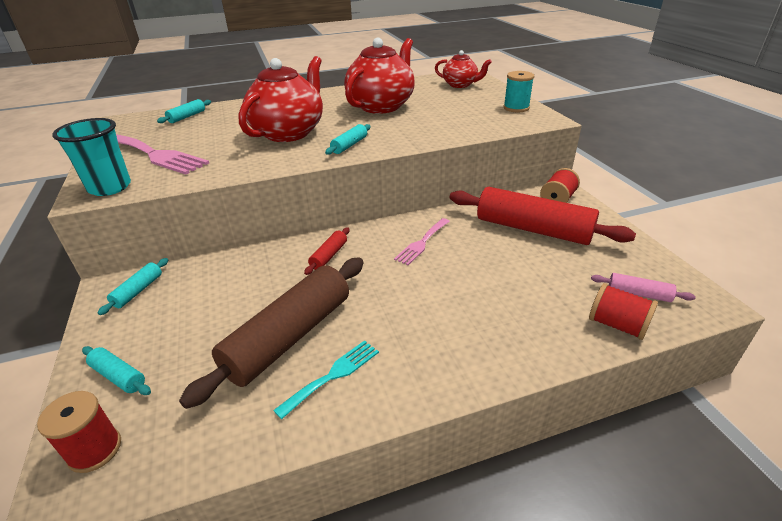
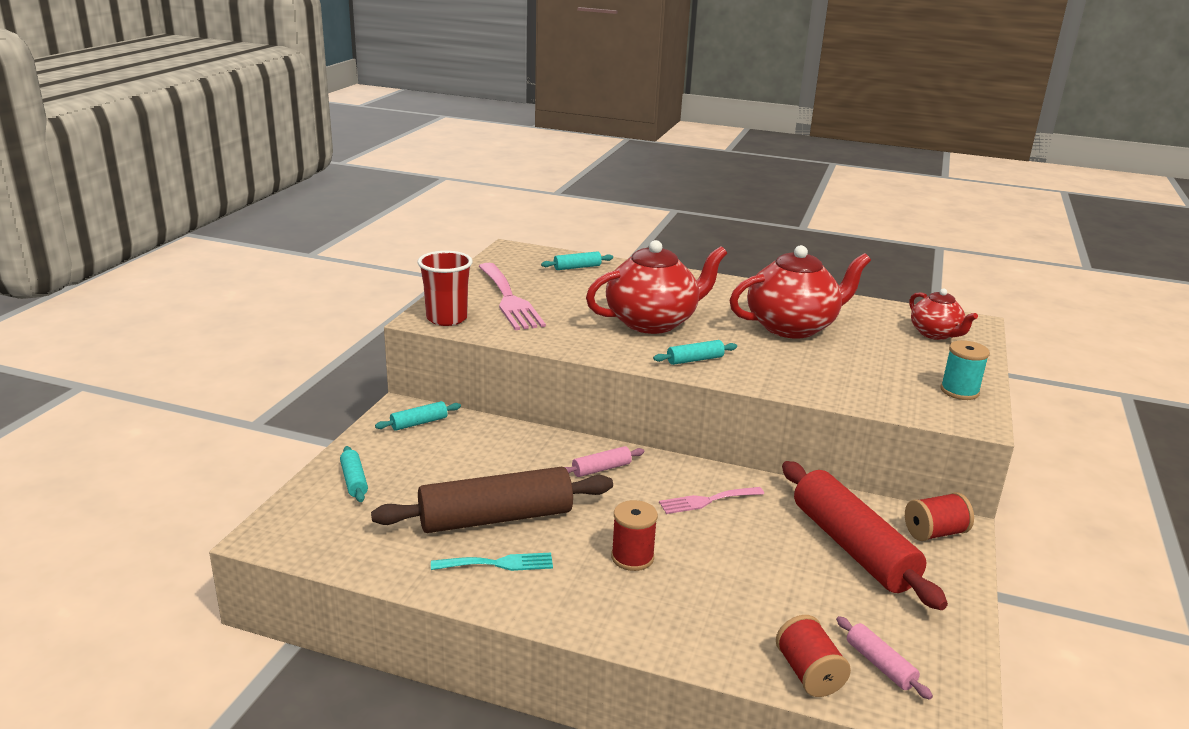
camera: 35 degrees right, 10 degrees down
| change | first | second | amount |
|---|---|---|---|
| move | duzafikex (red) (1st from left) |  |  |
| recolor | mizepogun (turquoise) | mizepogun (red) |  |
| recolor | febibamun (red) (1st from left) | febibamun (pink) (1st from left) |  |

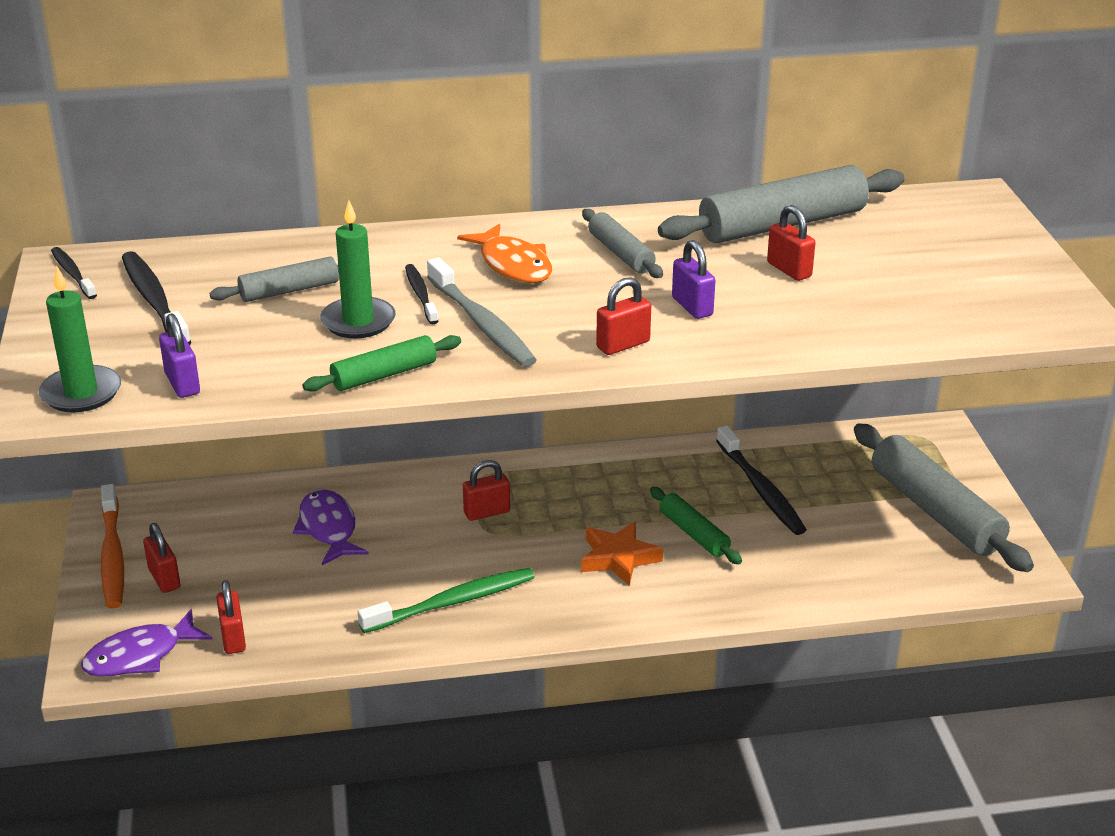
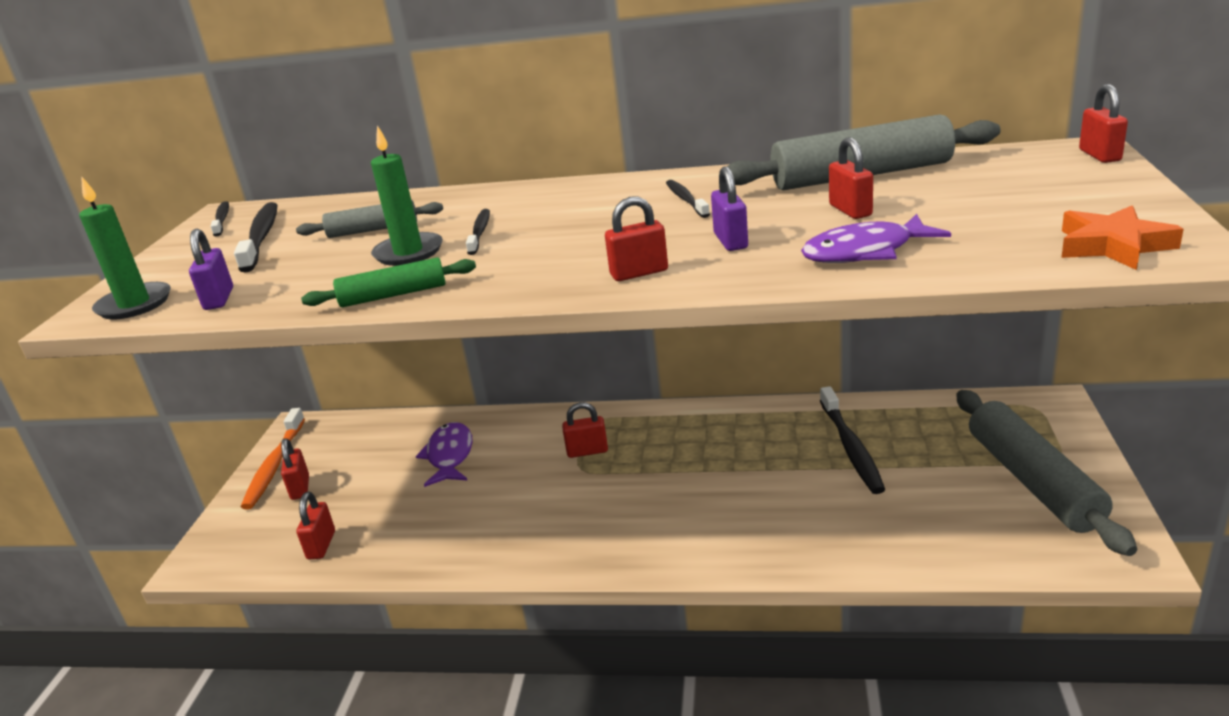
camera: 20 degrees right, 5 degrees down
| change | first | second | amount |
|---|---|---|---|
| delete | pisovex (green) |  |  |
| delete | pisovex (grey) |  |  |
| delete | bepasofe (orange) |  |  |
| delete | febibamun (green) (2nd from left) |  |  |
| insert |  | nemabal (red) (6th from left) |  |
| move | bepasofe (purple) (1st from left in the first image) | bepasofe (purple) (2nd from left) |  |
| move | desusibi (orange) |  |  |
| replace | febibamun (grey) (2nd from left) | pisovex (black) (4th from left) |  |

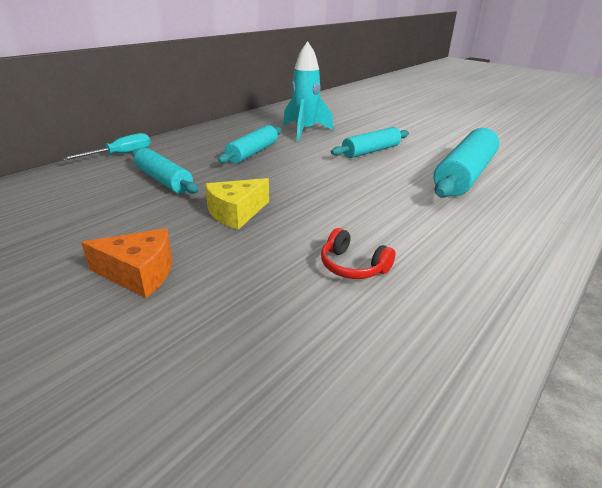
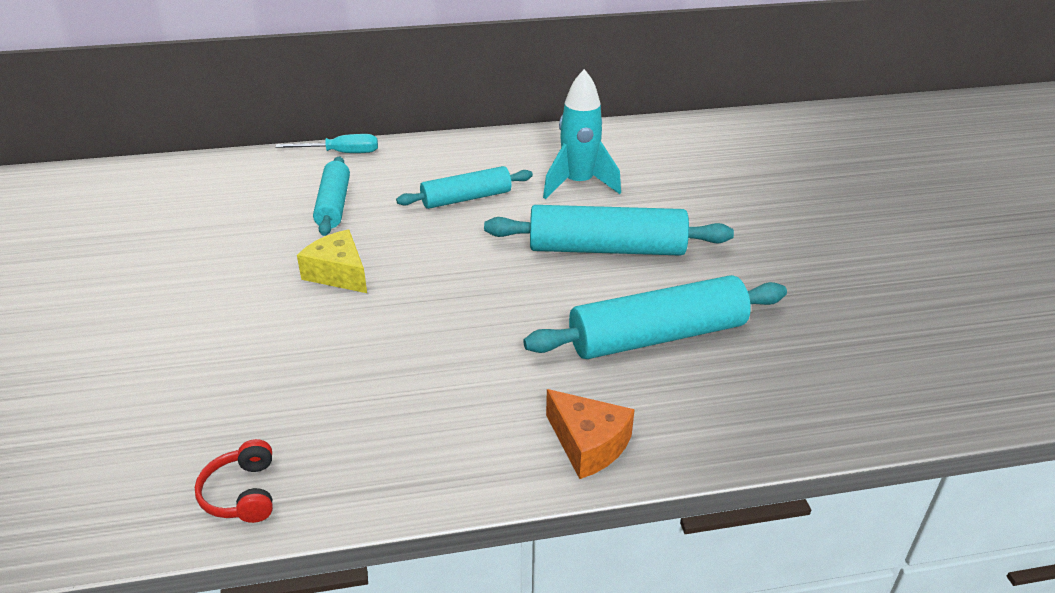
camera: 40 degrees right, 5 degrees up
| change | first | second | amount |
|---|---|---|---|
| move | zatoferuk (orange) |  |  |
| move | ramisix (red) |  |  |
| rotate | zatoferuk (yellow) |  | 45 degrees clockwise |
| resize | febibamun (turquoise) (3rd from left) |  | x1.59 |

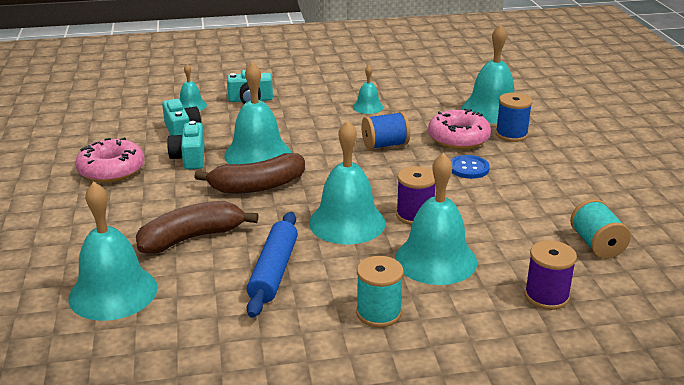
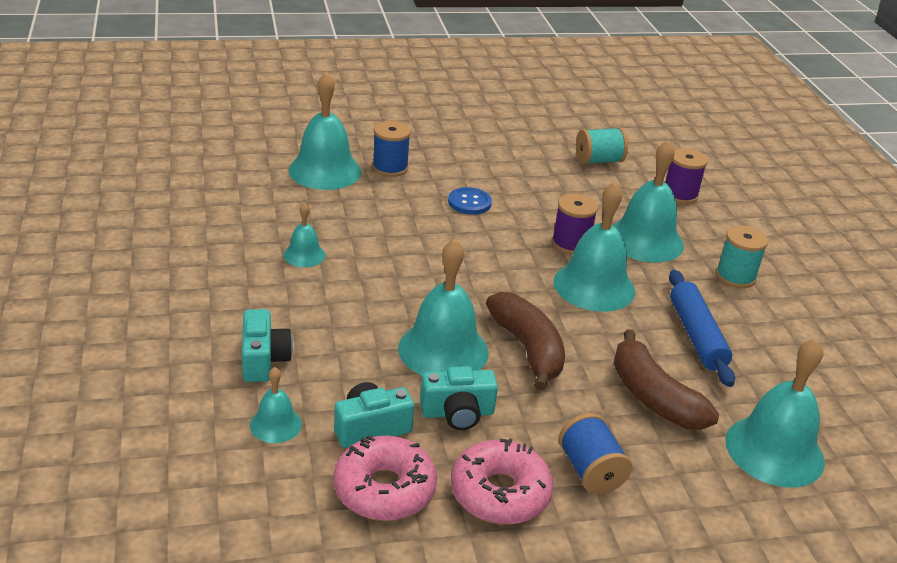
camera: 95 degrees left, 5 degrees up
| change | first | second | amount |
|---|---|---|---|
| move | duzafikex (blue) (1st from left in the first image) | duzafikex (blue) (2nd from left) |  |
| move | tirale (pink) (2nd from left in the first image) | tirale (pink) (1st from left) |  |
| rotate | febibamun (blue) |  | 75 degrees clockwise |

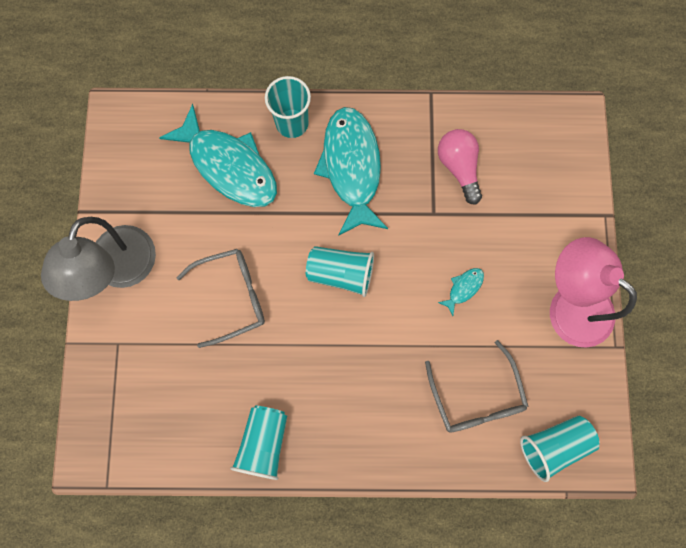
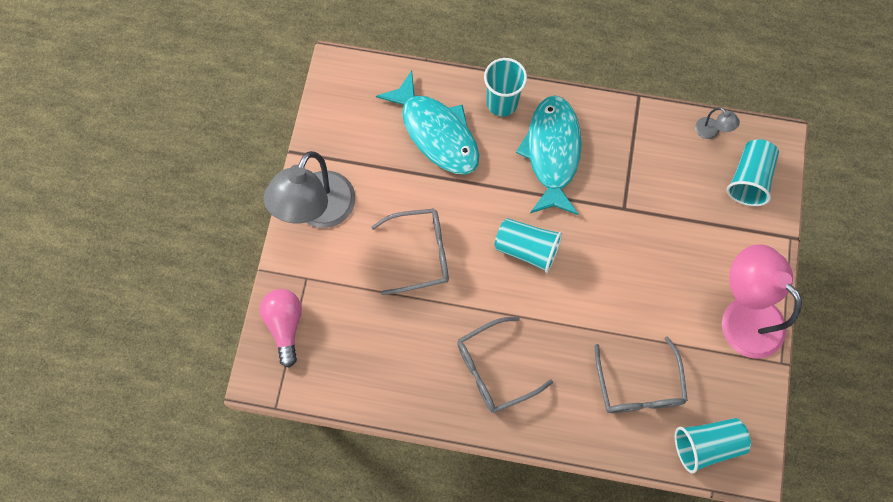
camera: 10 degrees right, 5 degrees down
| change | first | second | amount |
|---|---|---|---|
| delete | bepasofe (turquoise) (3rd from left) |  |  |
| insert |  | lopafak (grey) (2nd from left) |  |
| insert |  | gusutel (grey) (2nd from left) |  |
| move | mizepogun (turquoise) (1st from left in the first image) | mizepogun (turquoise) (4th from left) |  |
| move | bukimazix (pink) |  |  |

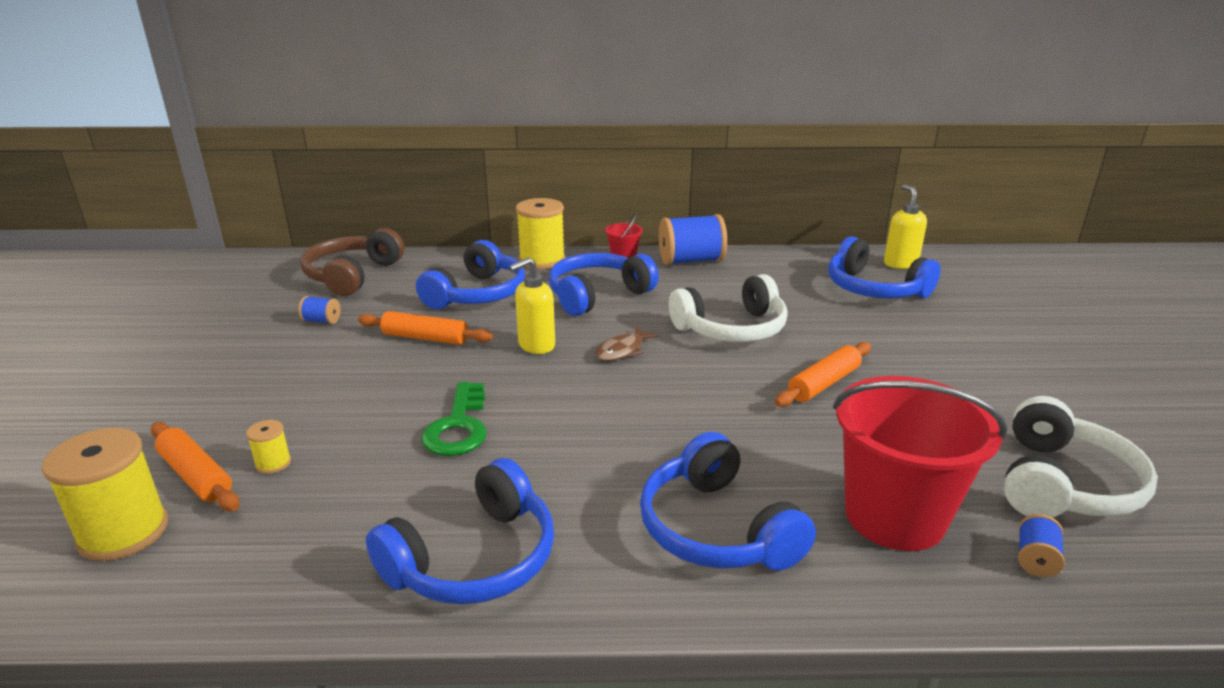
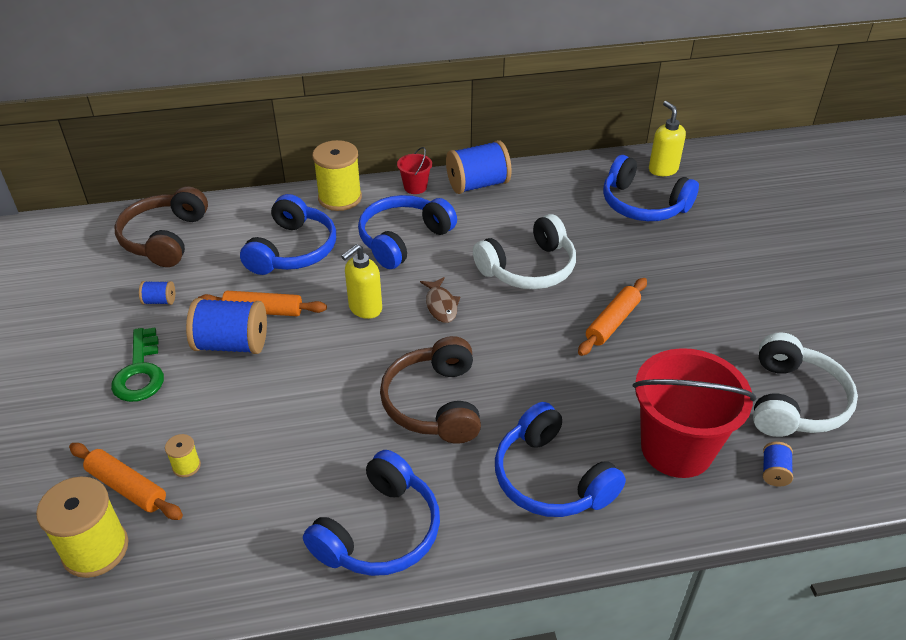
camera: 10 degrees left, 15 degrees up
| change | first | second | amount |
|---|---|---|---|
| insert |  | duzafikex (blue) (2nd from left) |  |
| insert |  | ramisix (brown) (2nd from left) |  |
| move | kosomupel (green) |  |  |
| rotate | bepasofe (brown) |  | 45 degrees counterclockwise |

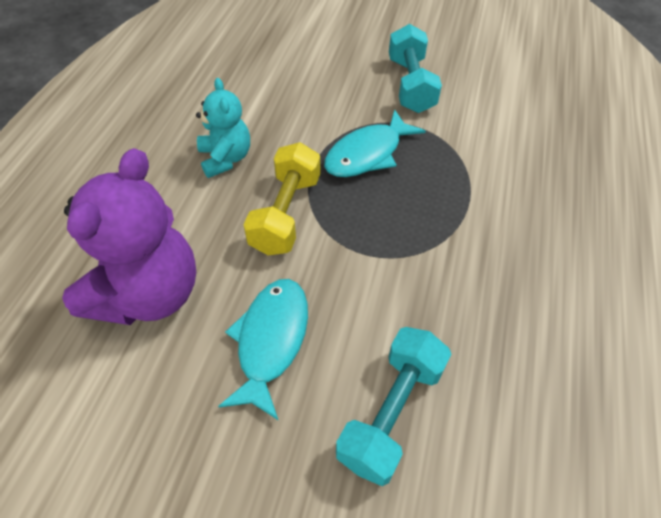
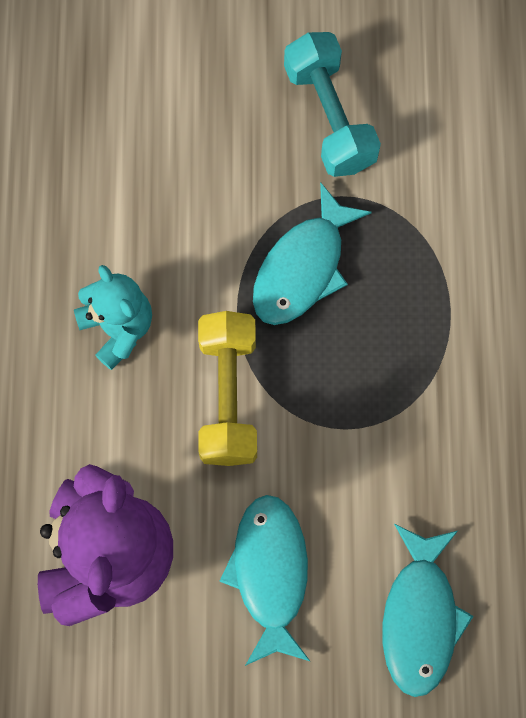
camera: 15 degrees left, 20 degrees up
| change | first | second | amount |
|---|---|---|---|
| replace | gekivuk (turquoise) (1st from left) | bepasofe (turquoise) (3rd from left) |  |

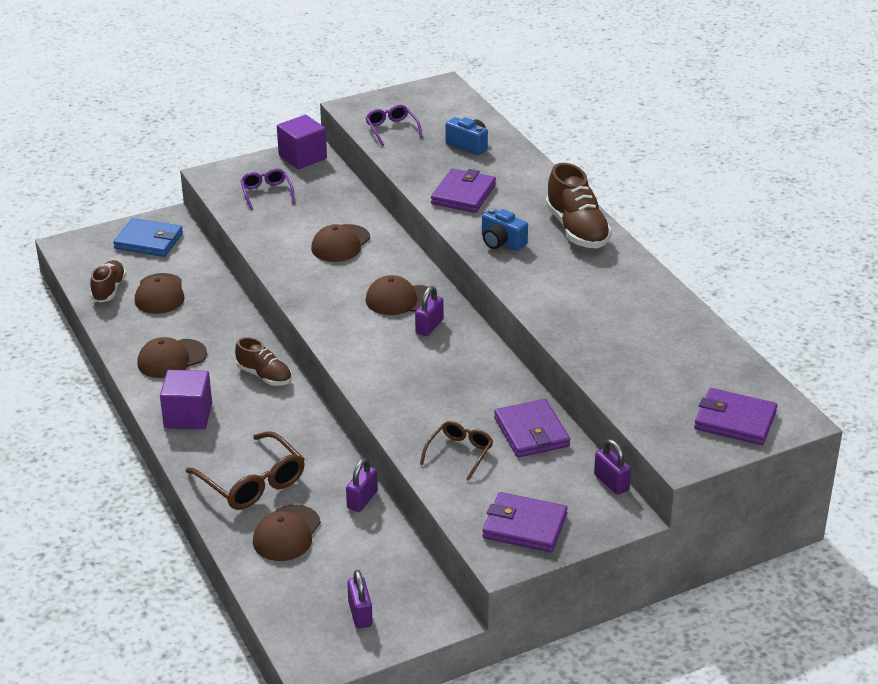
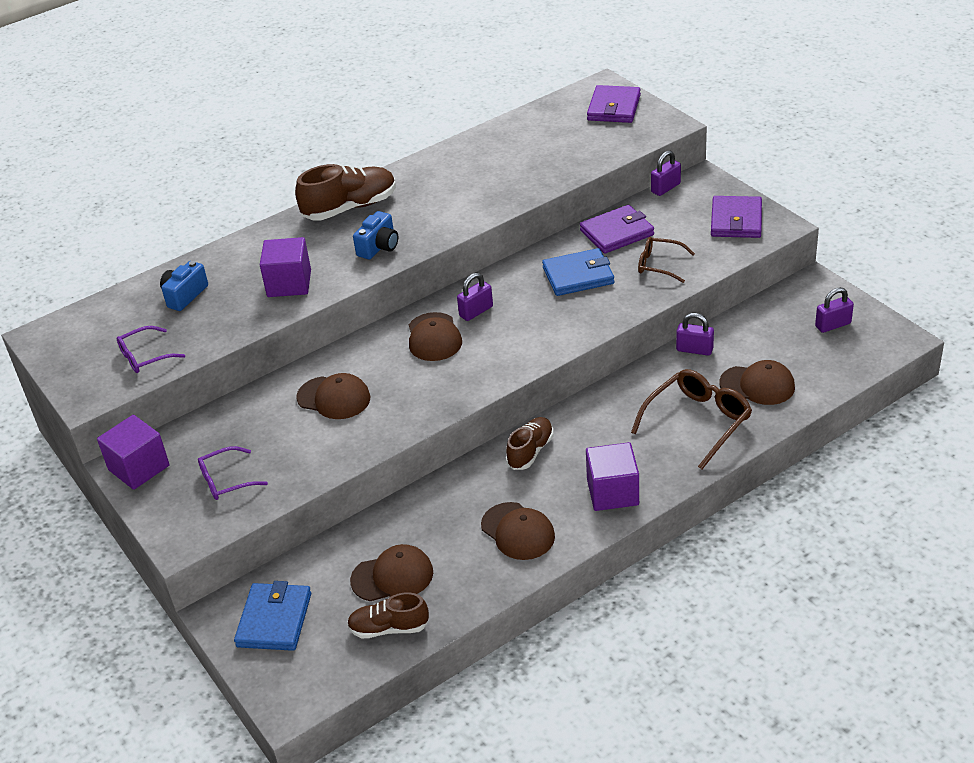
camera: 95 degrees left, 5 degrees up
| change | first | second | amount |
|---|---|---|---|
| insert |  | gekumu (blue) (2nd from left) |  |
| replace | gekumu (purple) (1st from left) | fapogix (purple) (2nd from left) |  |
| rotate | nemabal (purple) (3rd from left in the first image) | nemabal (purple) (1st from left) | 60 degrees counterclockwise |

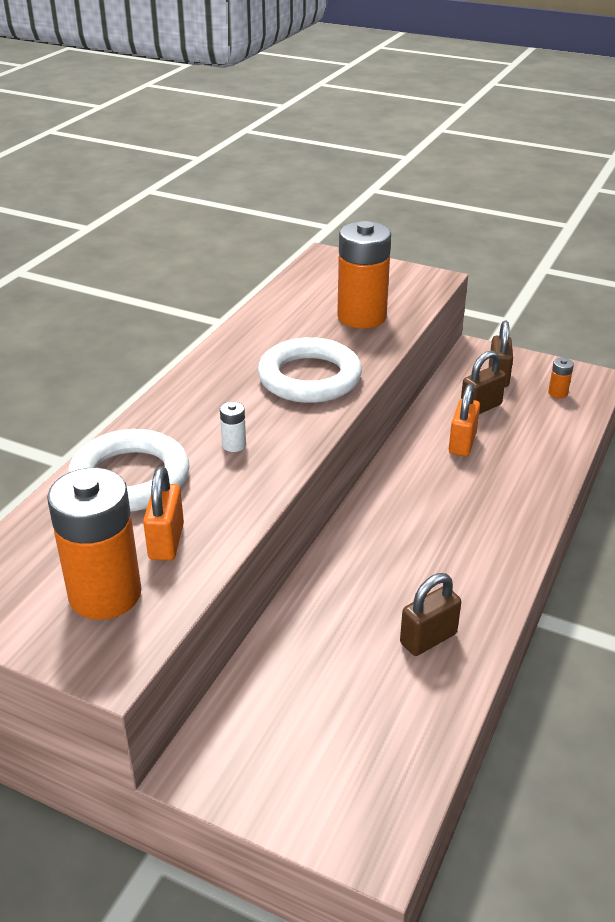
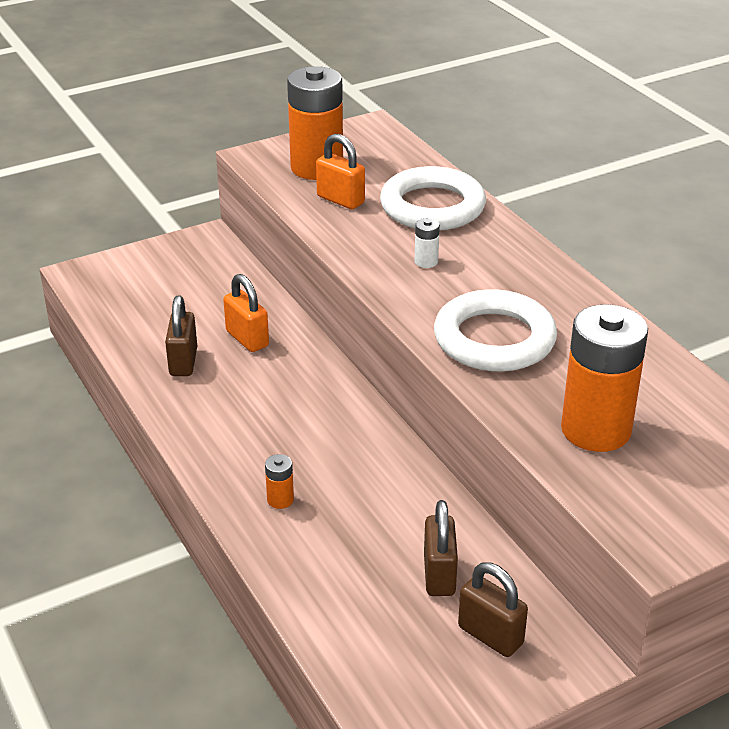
camera: 125 degrees right, 0 degrees up
| change | first | second | amount |
|---|---|---|---|
| move | nemabal (orange) (2nd from left in the first image) | nemabal (orange) (1st from left) |  |
| move | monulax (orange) (3rd from left in the first image) | monulax (orange) (1st from left) |  |

